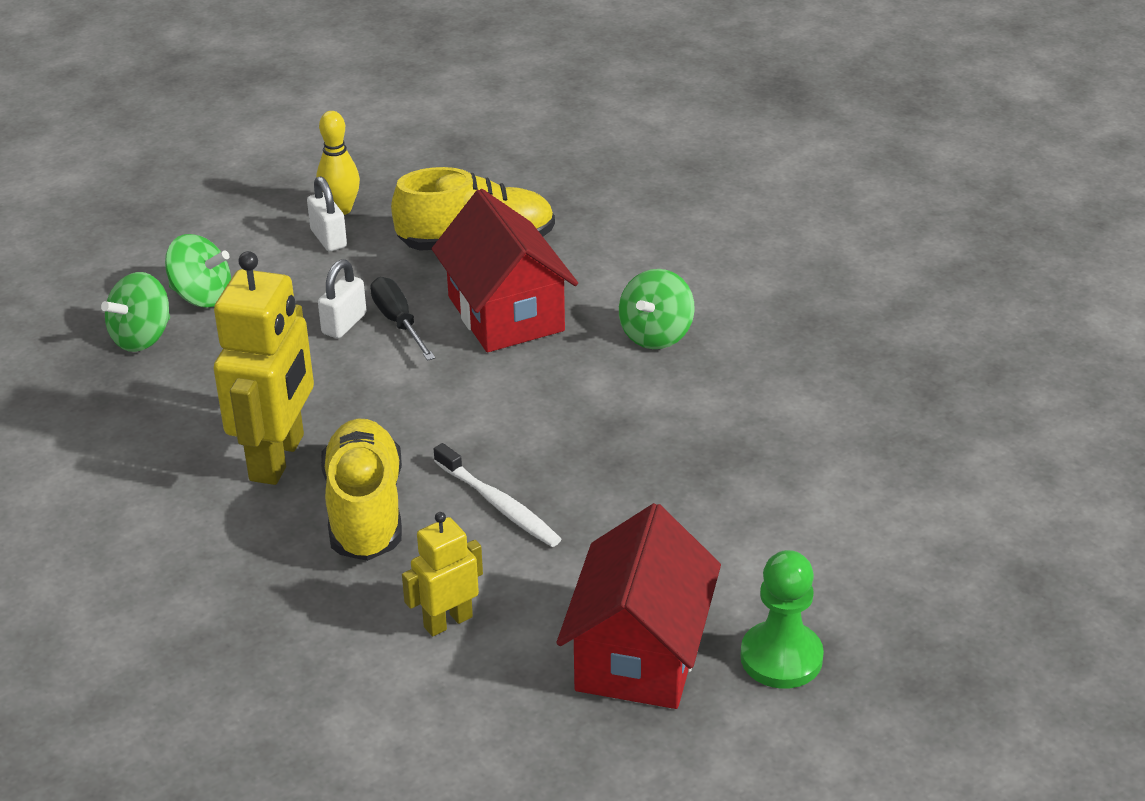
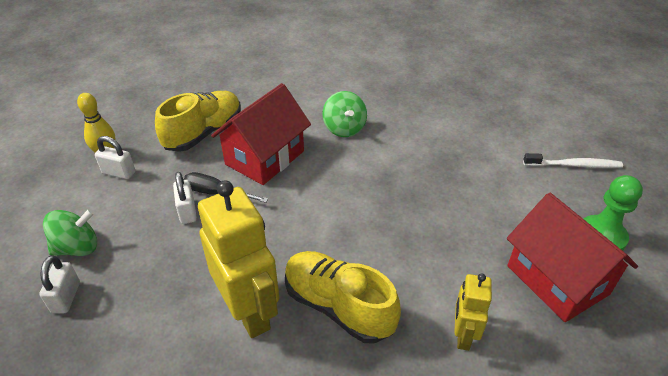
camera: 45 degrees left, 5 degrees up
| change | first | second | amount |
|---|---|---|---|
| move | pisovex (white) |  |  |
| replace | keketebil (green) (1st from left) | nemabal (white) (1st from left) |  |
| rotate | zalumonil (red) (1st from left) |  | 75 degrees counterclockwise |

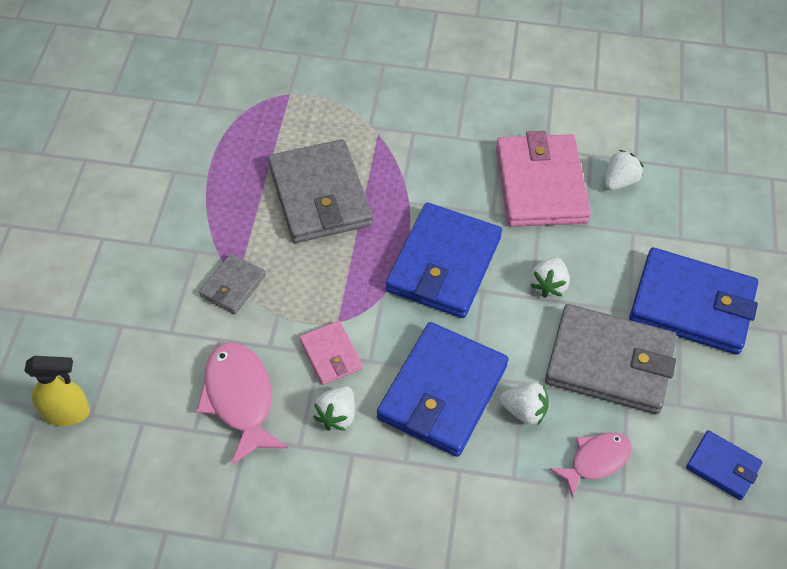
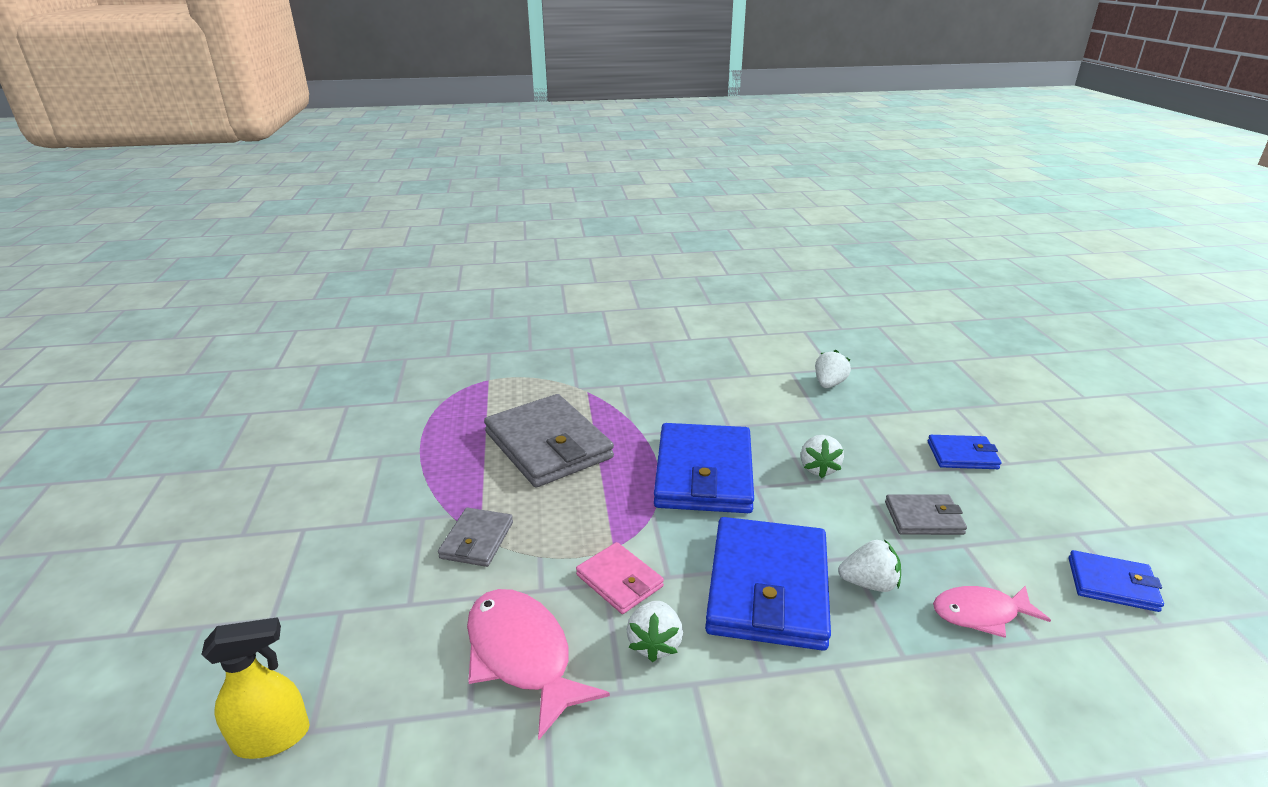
camera: 15 degrees left, 25 degrees down
| change | first | second | amount |
|---|---|---|---|
| delete | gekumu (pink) (2nd from left) |  |  |
| rotate | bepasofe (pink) (2nd from left) |  | 135 degrees counterclockwise |
| resize | gekumu (grey) (3rd from left) |  | x0.50 |
| resize | gekumu (blue) (3rd from left) |  | x0.50 |

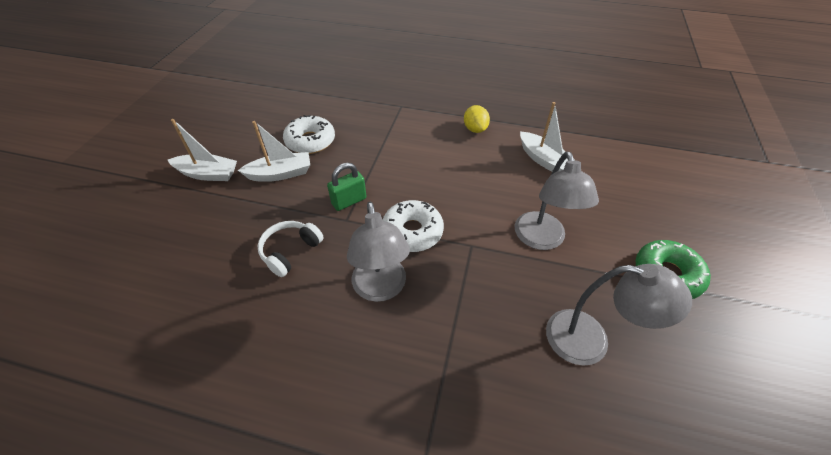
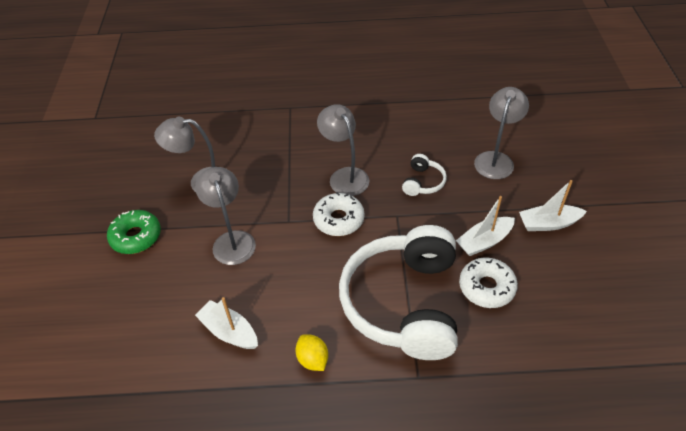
camera: 165 degrees right, 0 degrees up
| change | first | second | amount |
|---|---|---|---|
| delete | nemabal (green) |  |  |
| insert |  | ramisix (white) (1st from left) |  |
| insert |  | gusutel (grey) (4th from left) |  |

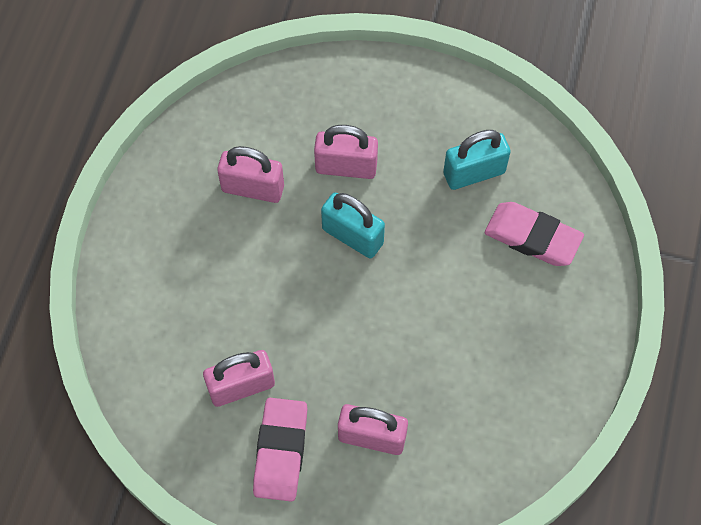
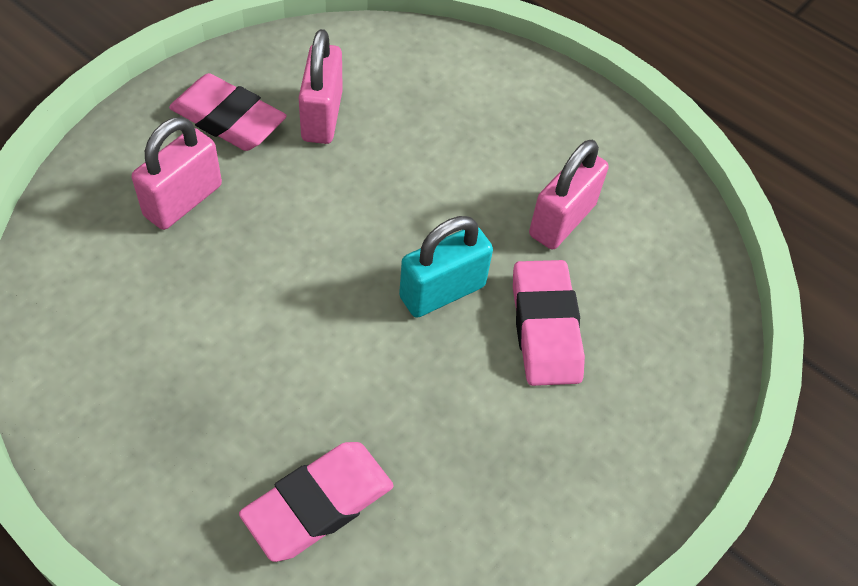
camera: 110 degrees right, 10 degrees down
| change | first | second | amount |
|---|---|---|---|
| delete | nemabal (turquoise) (2nd from left) |  |  |
| replace | nemabal (pink) (3rd from left) | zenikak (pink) (3rd from left) |  |

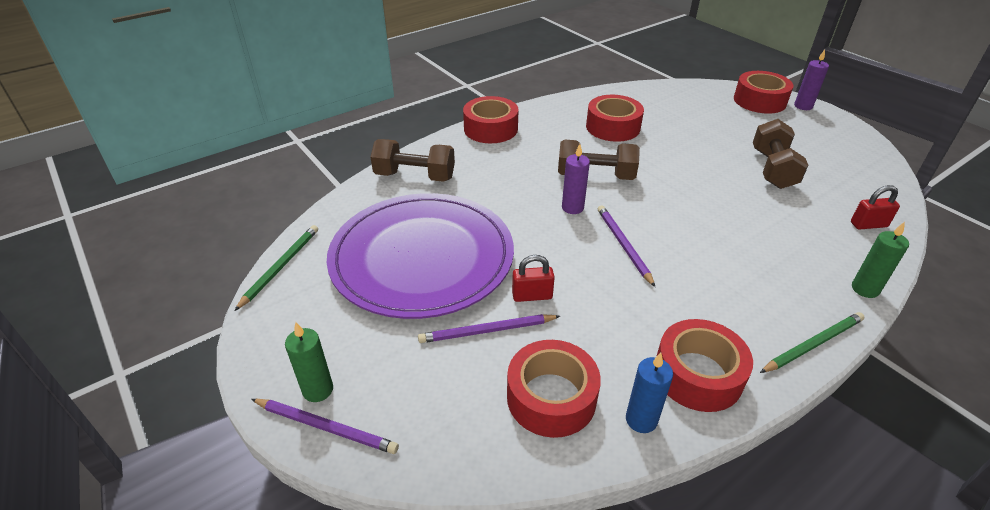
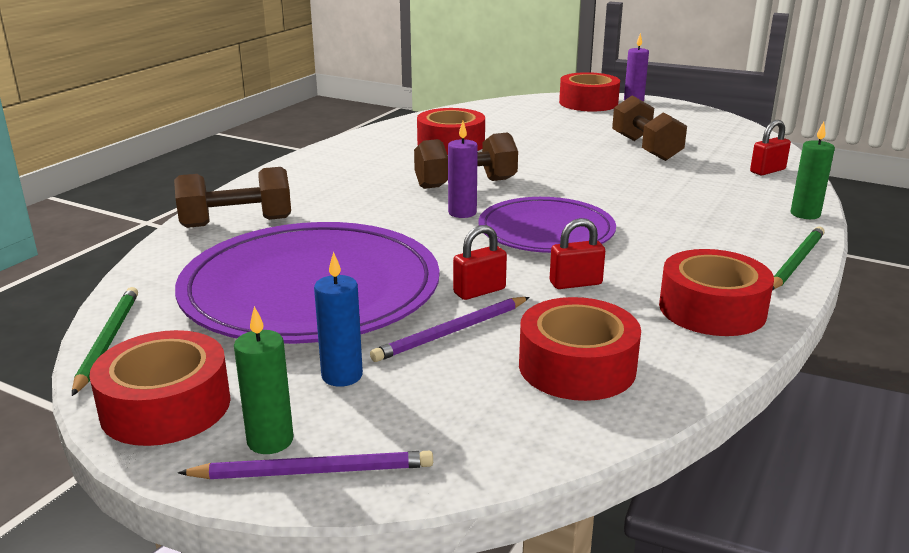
camera: 25 degrees left, 15 degrees down
| change | first | second | amount |
|---|---|---|---|
| insert |  | nemabal (red) (2nd from left) |  |
| move | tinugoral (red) (1st from left) |  |  |
| move | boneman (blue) |  |  |
| replace | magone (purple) (3rd from left) | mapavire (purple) (2nd from left) |  |

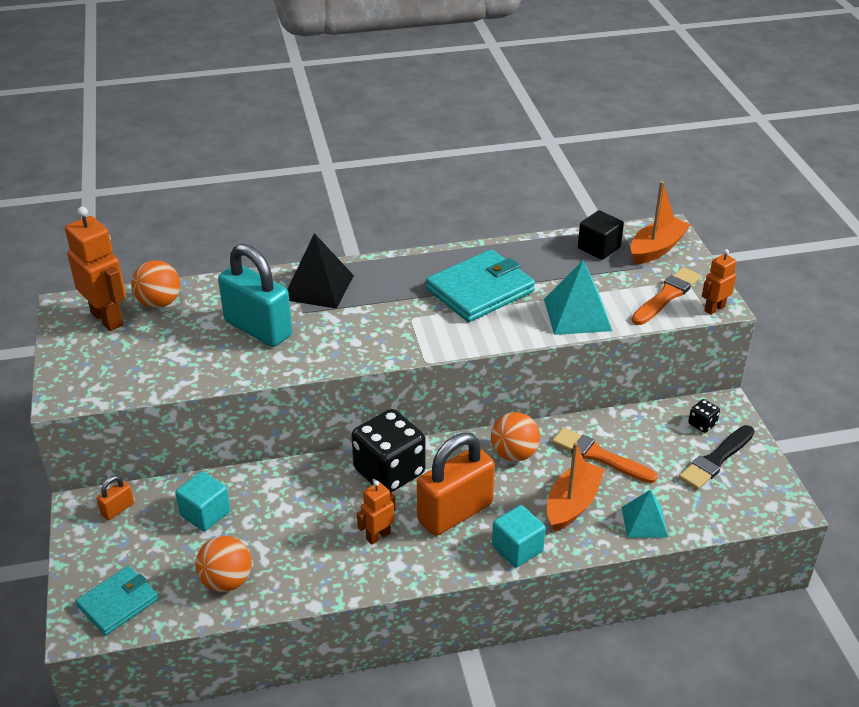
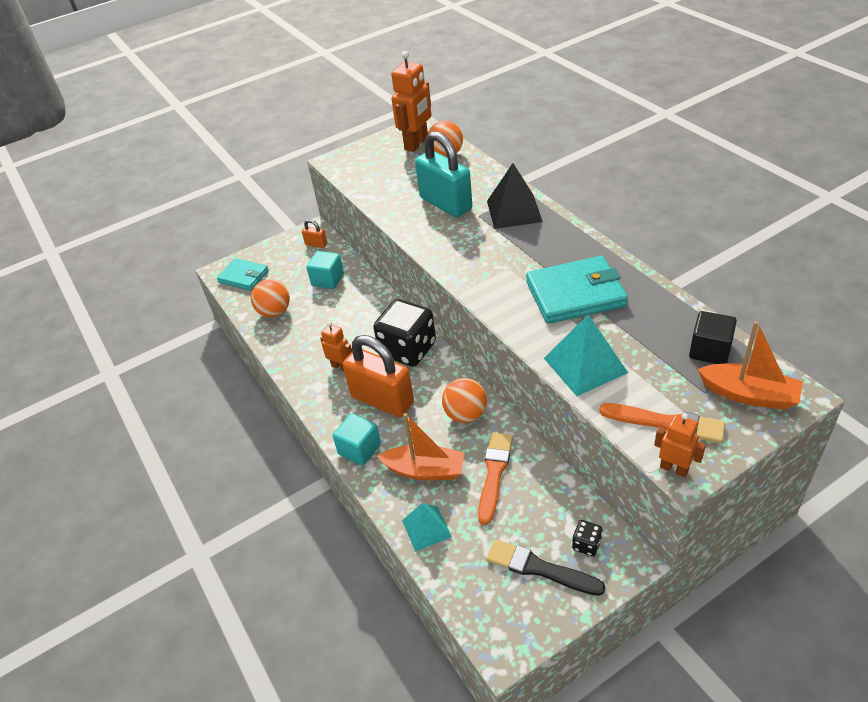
camera: 75 degrees right, 5 degrees up
| change | first | second | amount |
|---|---|---|---|
| rotate | nemabal (turquoise) |  | 60 degrees counterclockwise |
| rotate | gekumu (turquoise) (2nd from left) |  | 45 degrees counterclockwise |

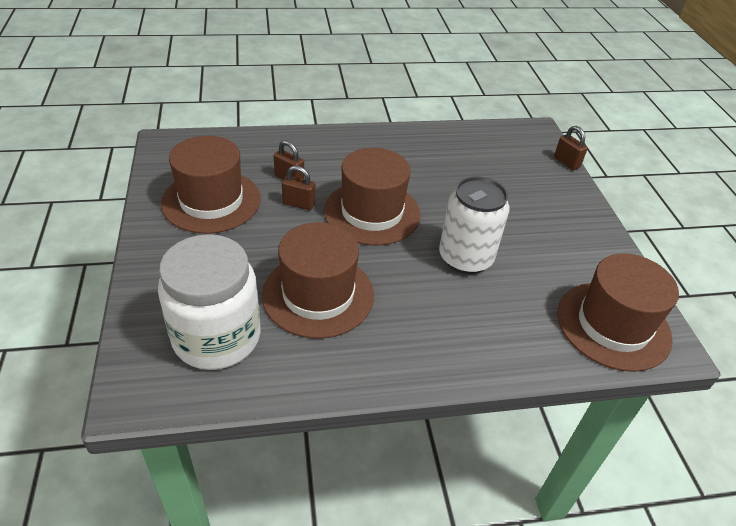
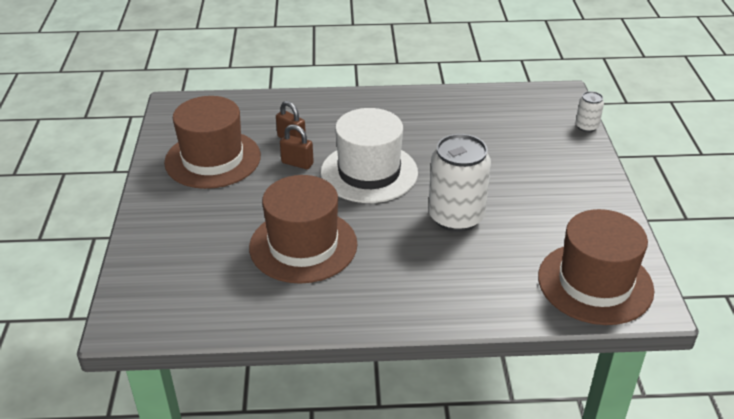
camera: 10 degrees right, 5 degrees down
| change | first | second | amount |
|---|---|---|---|
| delete | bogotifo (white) |  |  |
| replace | nemabal (brown) (3rd from left) | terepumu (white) (2nd from left) |  |
| recolor | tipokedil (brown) (3rd from left) | tipokedil (white) |  |

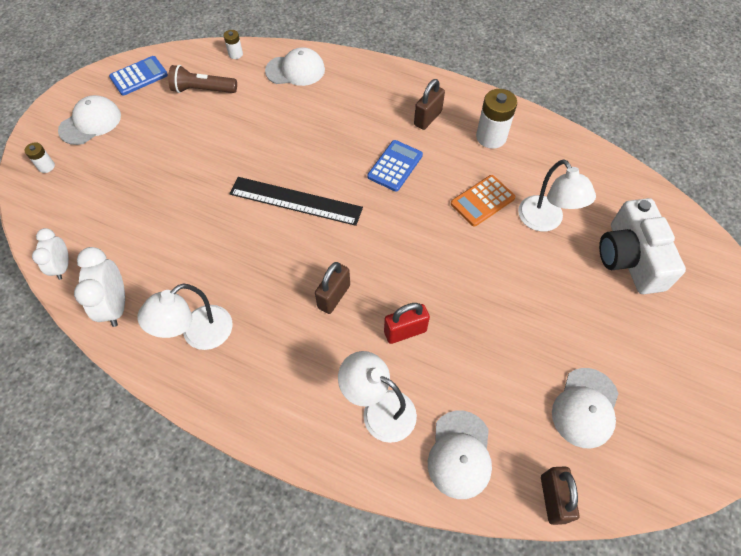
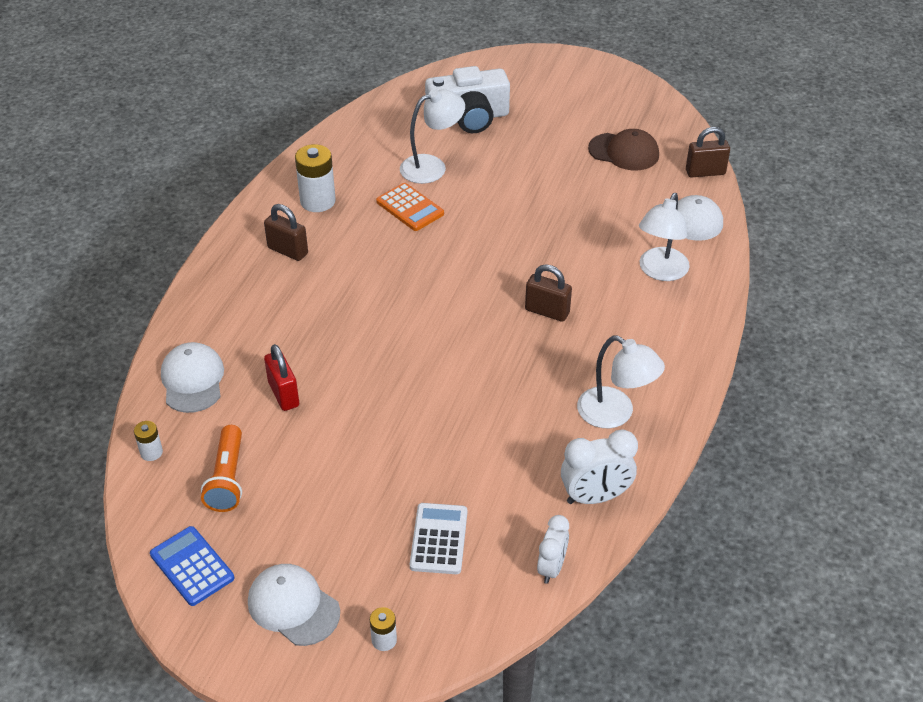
camera: 95 degrees left, 15 degrees down
| change | first | second | amount |
|---|---|---|---|
| delete | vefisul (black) |  |  |
| delete | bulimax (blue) (2nd from left) |  |  |
| insert |  | bulimax (white) |  |
| move | nemabal (red) |  |  |
| recolor | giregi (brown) | giregi (orange) |  |
| recolor | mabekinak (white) (4th from left) | mabekinak (brown) |  |
| rotate | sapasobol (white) (1st from left) |  | 60 degrees counterclockwise |

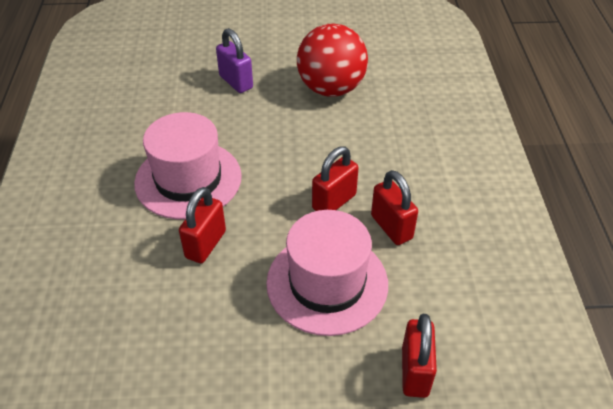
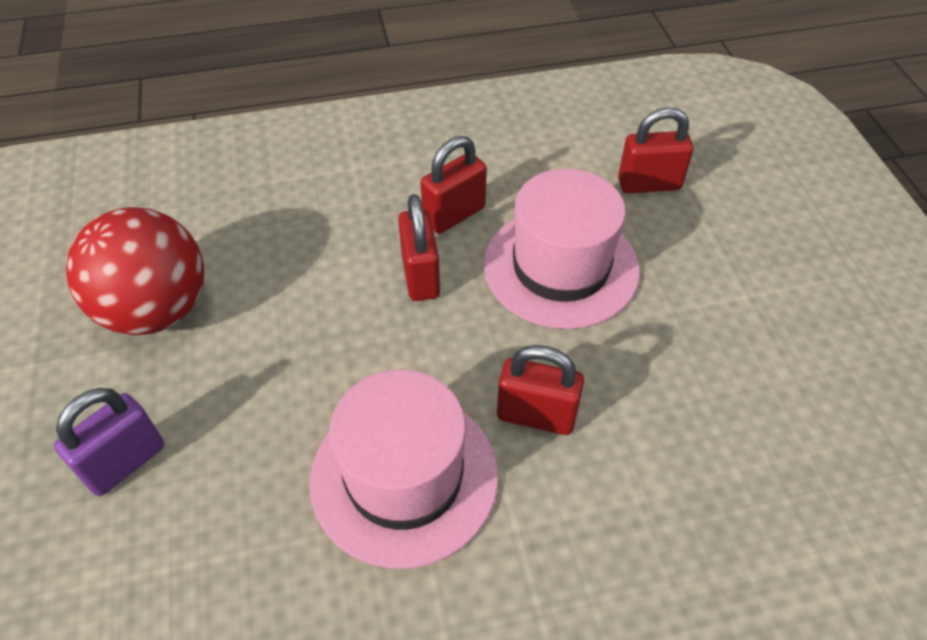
camera: 100 degrees left, 5 degrees up
| change | first | second | amount |
|---|---|---|---|
| rotate | nemabal (red) (2nd from left in the first image) | nemabal (red) (1st from left) | 45 degrees clockwise |

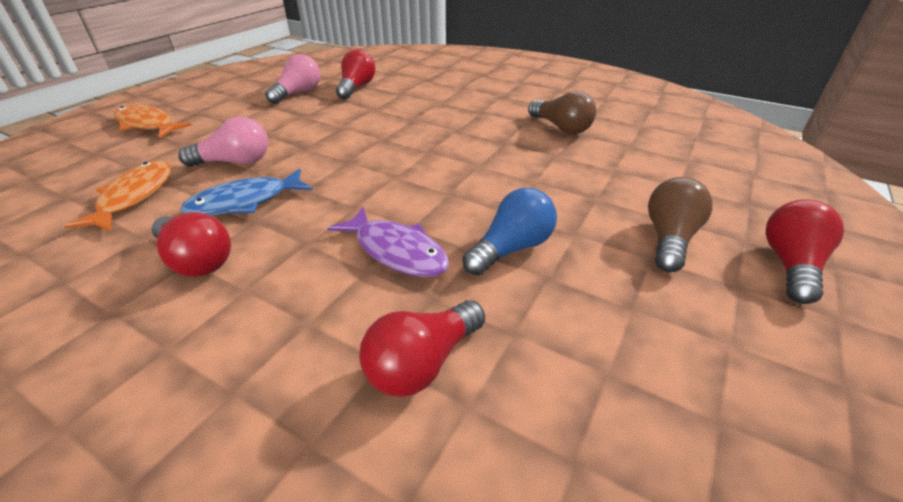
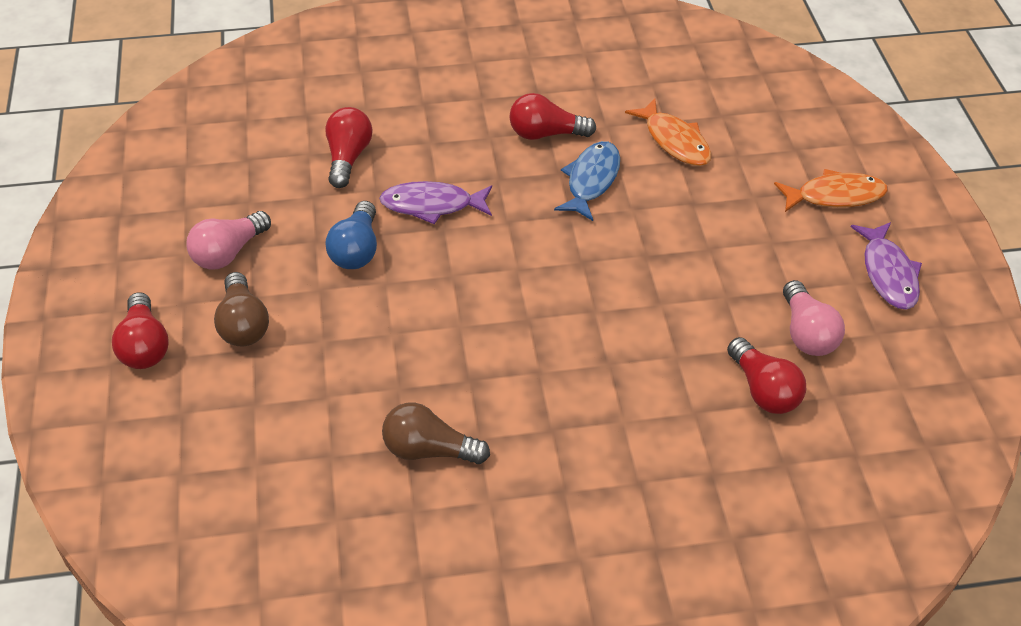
camera: 140 degrees right, 10 degrees up
| change | first | second | amount |
|---|---|---|---|
| insert |  | bepasofe (purple) (2nd from left) |  |
| move | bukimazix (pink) (1st from left) |  |  |

